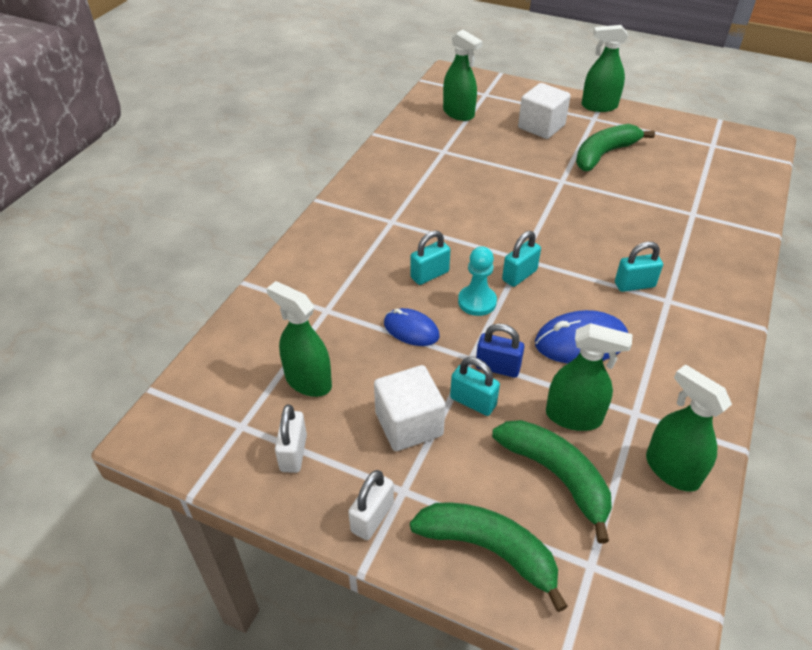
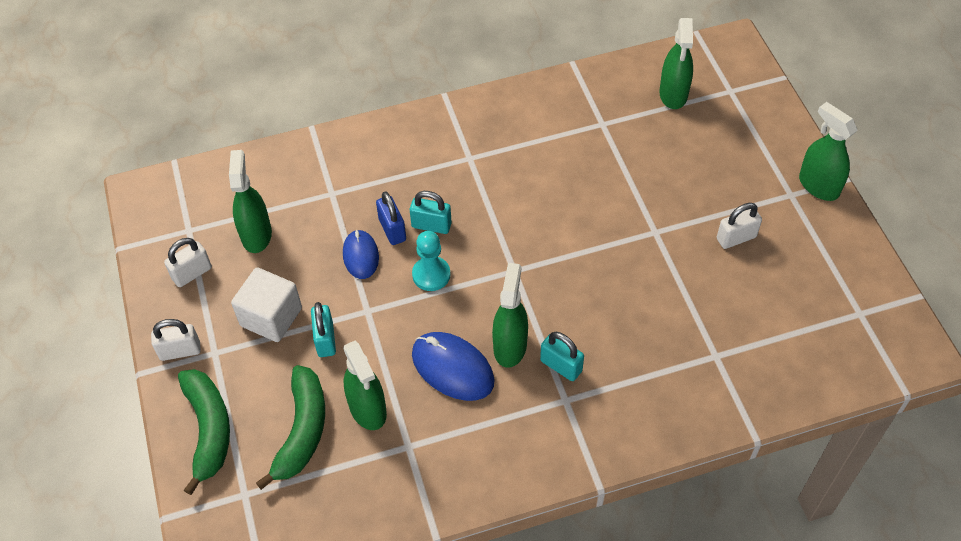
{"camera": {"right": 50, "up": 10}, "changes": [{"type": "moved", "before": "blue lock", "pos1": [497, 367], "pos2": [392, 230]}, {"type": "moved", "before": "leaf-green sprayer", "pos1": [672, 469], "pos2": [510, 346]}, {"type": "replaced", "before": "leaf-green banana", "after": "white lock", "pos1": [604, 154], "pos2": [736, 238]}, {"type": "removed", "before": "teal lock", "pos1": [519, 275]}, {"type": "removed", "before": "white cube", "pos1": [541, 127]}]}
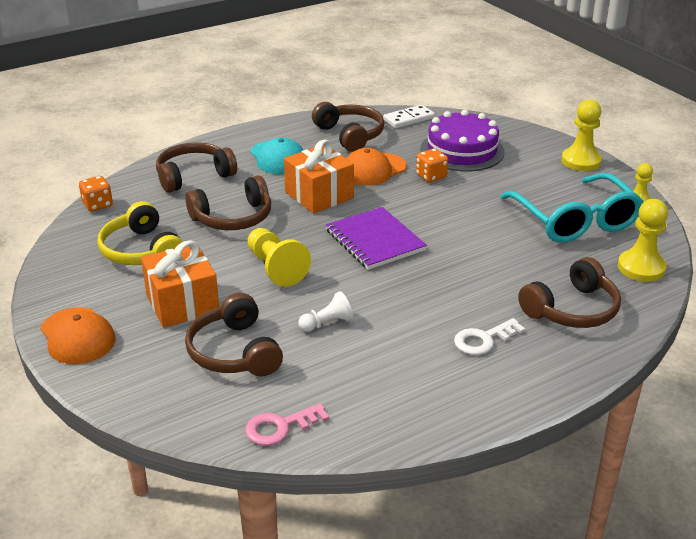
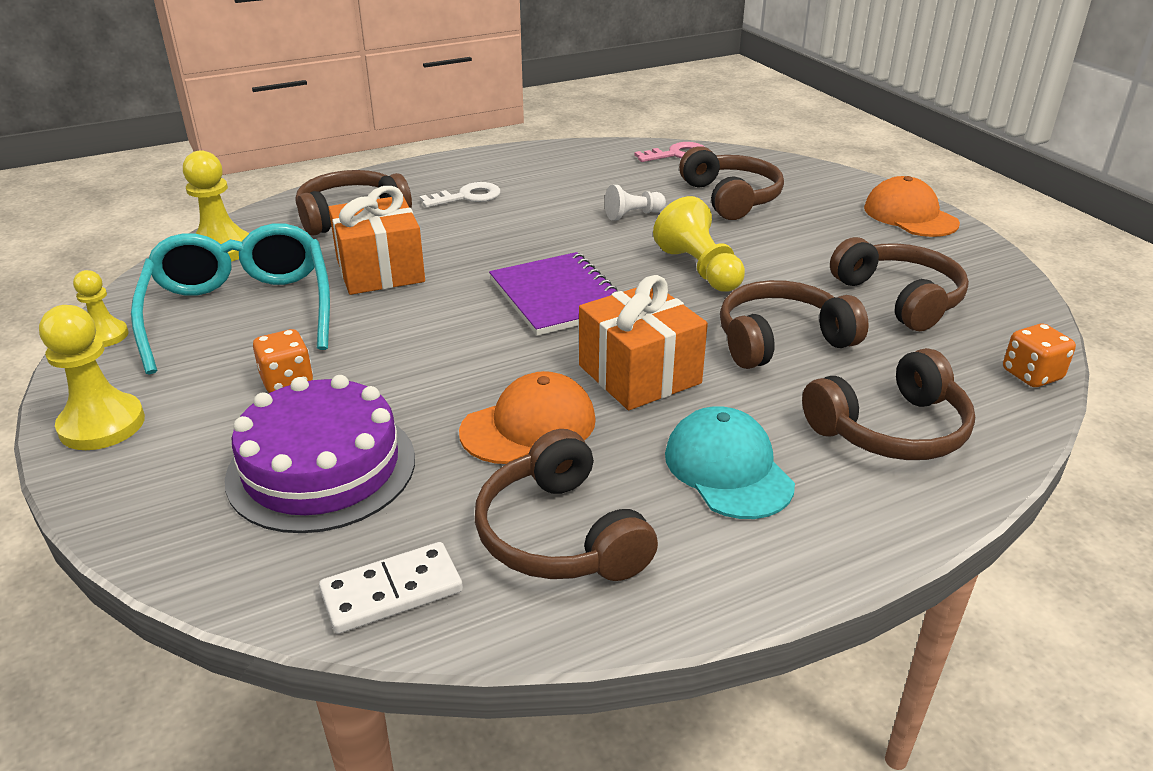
{"camera": {"right": -175, "up": 0}, "changes": [{"type": "moved", "before": "bright orange dice", "pos1": [431, 176], "pos2": [287, 381]}, {"type": "moved", "before": "bright orange present", "pos1": [182, 303], "pos2": [380, 271]}, {"type": "recoloured", "before": "yellow headphones", "after": "dark brown headphones", "pos1": [141, 251], "pos2": [899, 298]}]}
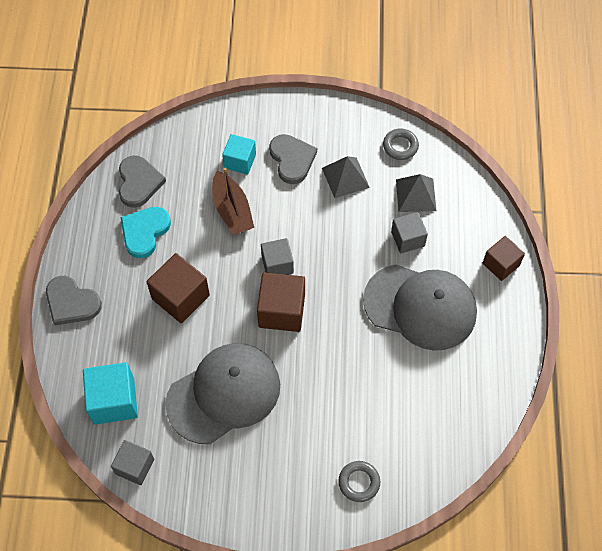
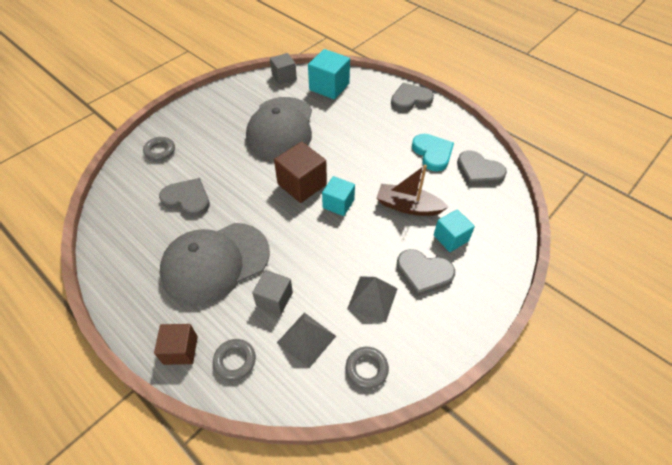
{"camera": {"right": 130, "up": -10}, "changes": [{"type": "added", "after": "gray love heart", "pos2": [187, 199]}, {"type": "added", "after": "gray torus", "pos2": [235, 361]}, {"type": "recoloured", "before": "gray cube", "after": "teal cube", "pos1": [277, 264], "pos2": [338, 204]}, {"type": "removed", "before": "dark brown cube", "pos1": [180, 297]}]}
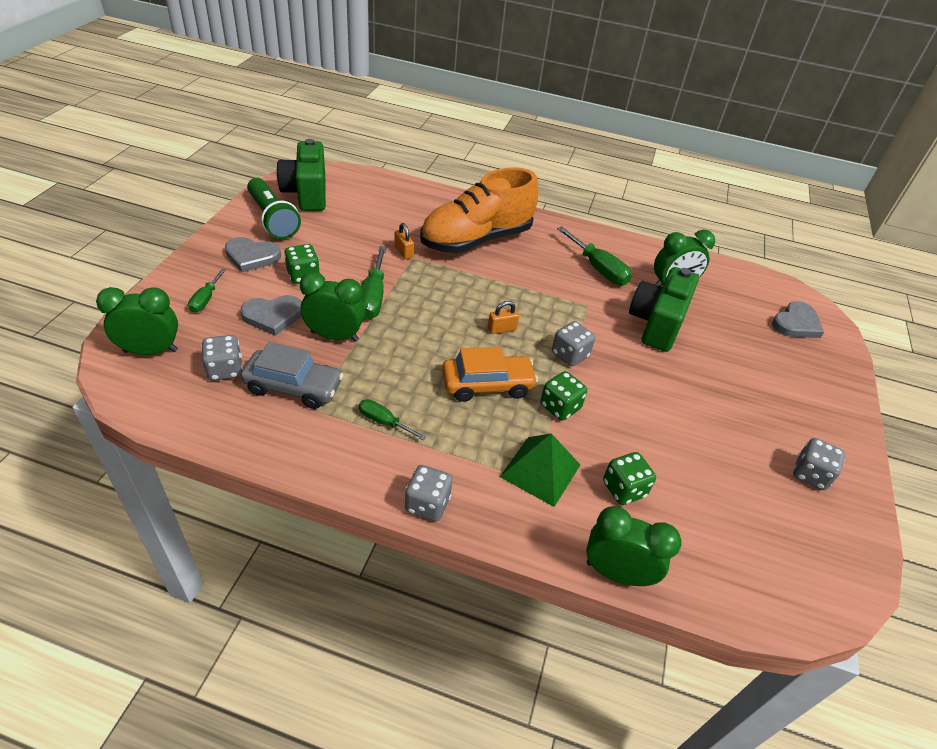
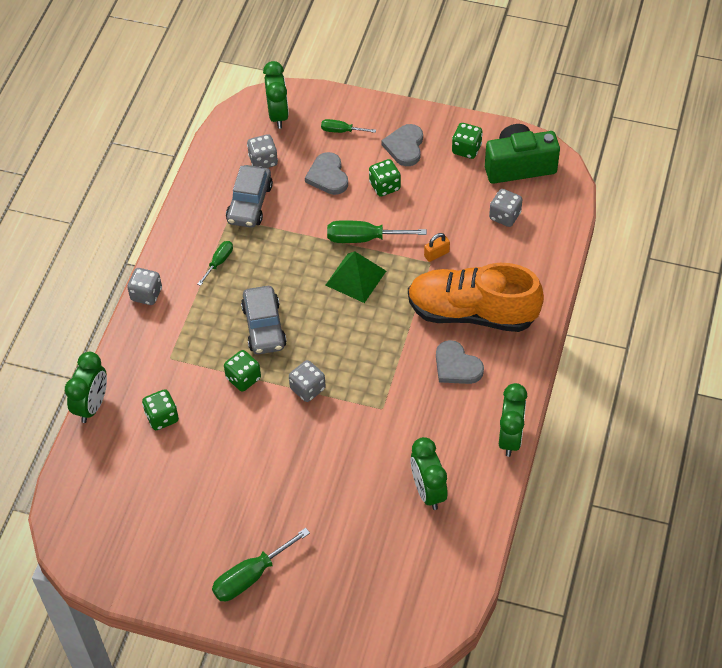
{"camera": {"right": 95, "up": 10}, "changes": [{"type": "moved", "before": "leaf-green hand screwdriver", "pos1": [598, 268], "pos2": [251, 576]}, {"type": "recoloured", "before": "bright orange car", "after": "gray car", "pos1": [487, 385], "pos2": [264, 327]}, {"type": "moved", "before": "leaf-green pyramid shape", "pos1": [540, 470], "pos2": [356, 278]}, {"type": "turned", "before": "bright orange sneaker", "pos1": [476, 239], "pos2": [472, 312], "turn": -45}, {"type": "moved", "before": "gray love heart", "pos1": [796, 323], "pos2": [456, 366]}, {"type": "replaced", "before": "leaf-green pocket torch", "after": "leaf-green dice", "pos1": [272, 219], "pos2": [466, 149]}, {"type": "moved", "before": "gray dice", "pos1": [810, 474], "pos2": [504, 216]}, {"type": "moved", "before": "leaf-green bedside clock", "pos1": [334, 336], "pos2": [510, 438]}, {"type": "removed", "before": "bright orange lock", "pos1": [502, 329]}, {"type": "removed", "before": "leaf-green compact camera", "pos1": [657, 324]}]}
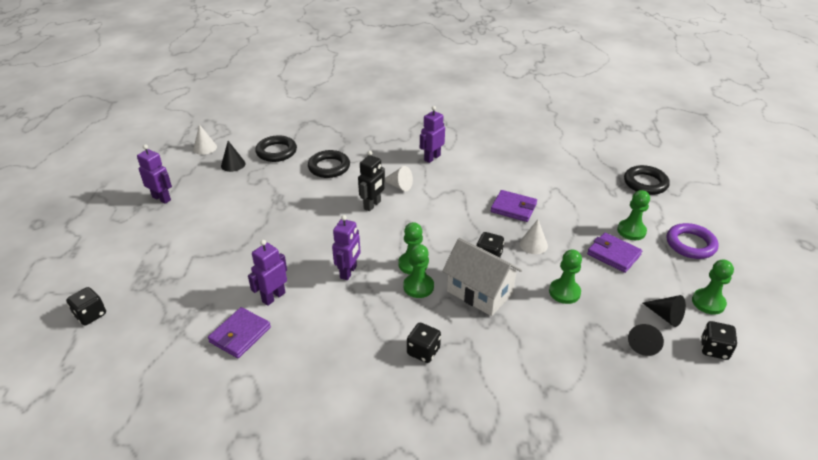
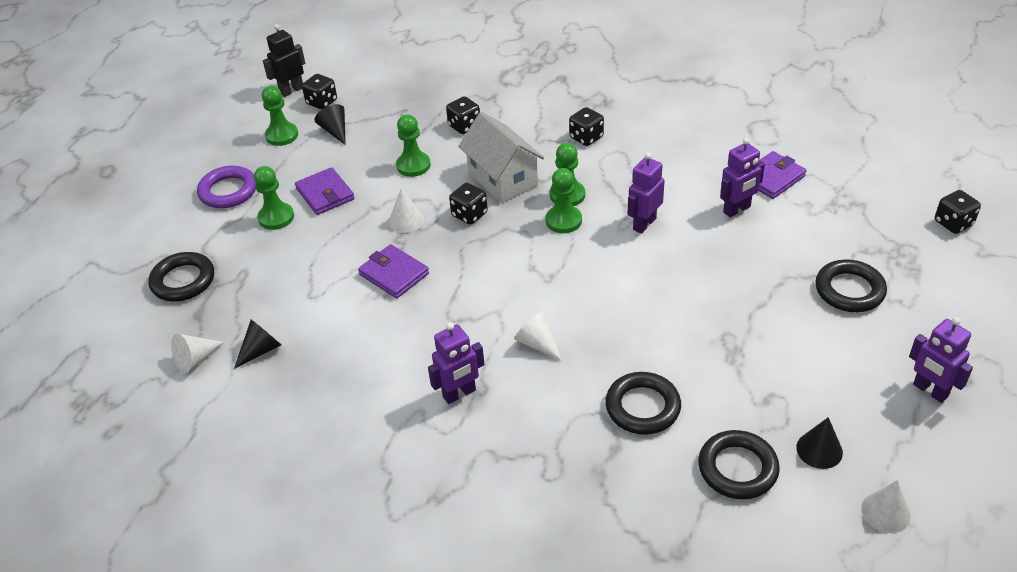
{"camera": {"right": -160, "up": 5}, "changes": [{"type": "added", "after": "white cone shape", "pos2": [196, 359]}, {"type": "moved", "before": "jet-black cone shape", "pos1": [644, 343], "pos2": [261, 350]}, {"type": "moved", "before": "jet-black robot figure", "pos1": [372, 205], "pos2": [291, 90]}, {"type": "added", "after": "jet-black dice", "pos2": [464, 126]}, {"type": "added", "after": "jet-black torus", "pos2": [849, 290]}]}
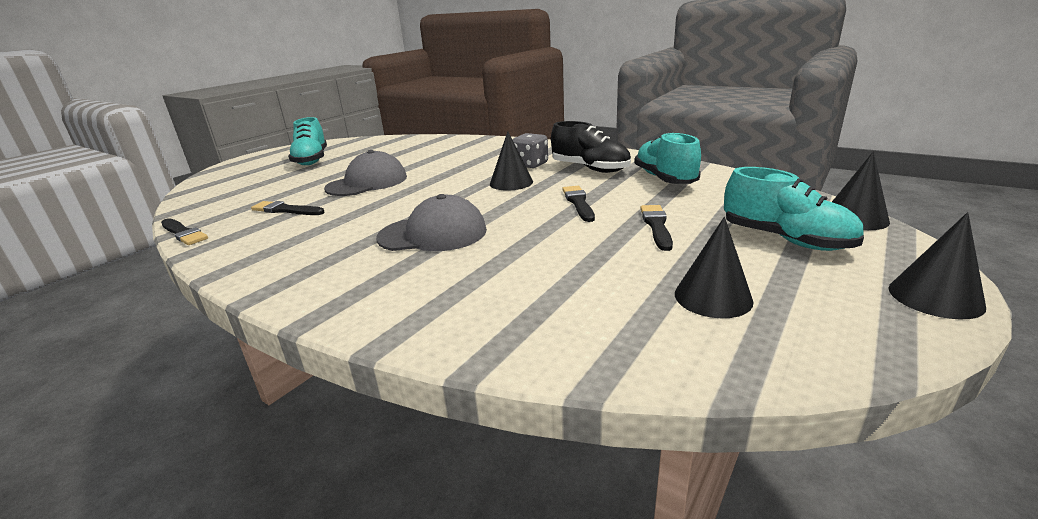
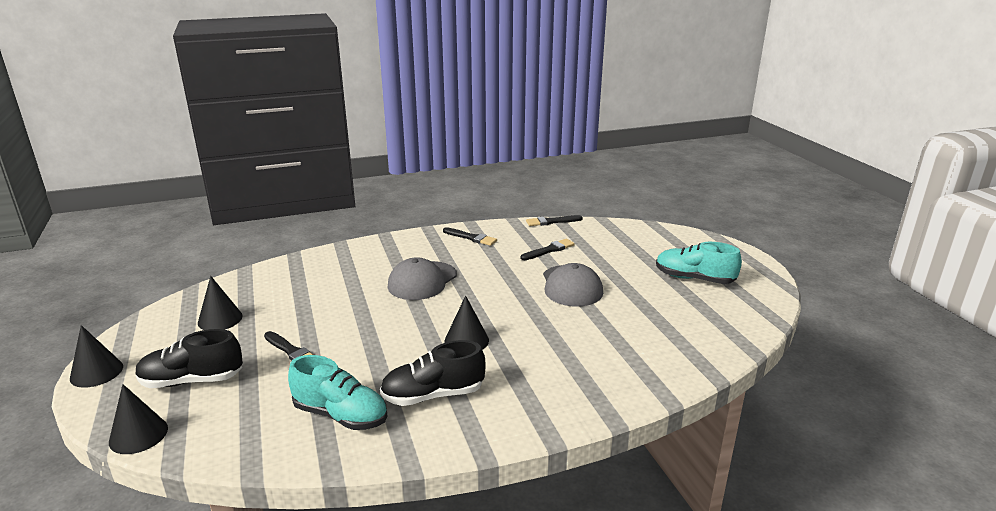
{"camera": {"right": 125, "up": 0}, "changes": [{"type": "recoloured", "before": "teal sneaker", "after": "jet-black sneaker", "pos1": [785, 239], "pos2": [192, 380]}, {"type": "moved", "before": "jet-black paintbrush", "pos1": [578, 203], "pos2": [471, 238]}, {"type": "removed", "before": "gray dice", "pos1": [530, 164]}]}
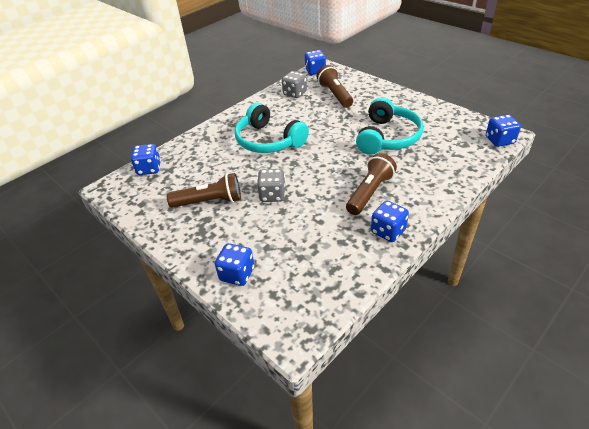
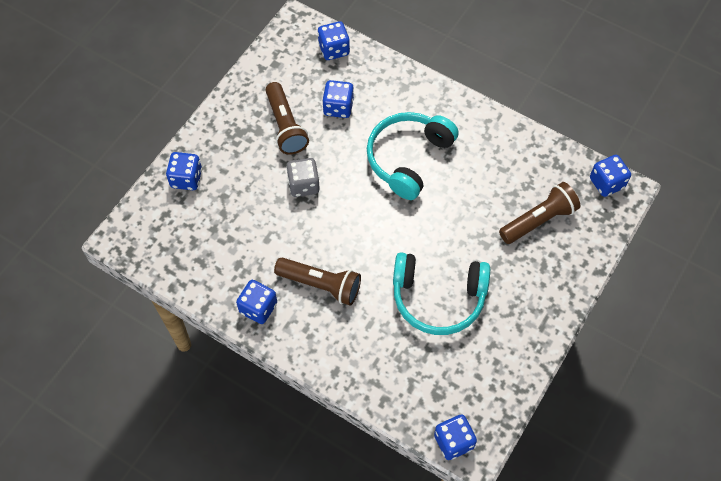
{"camera": {"right": 75, "up": 20}, "changes": [{"type": "added", "after": "blue dice", "pos2": [338, 107]}, {"type": "removed", "before": "gray dice", "pos1": [295, 93]}]}
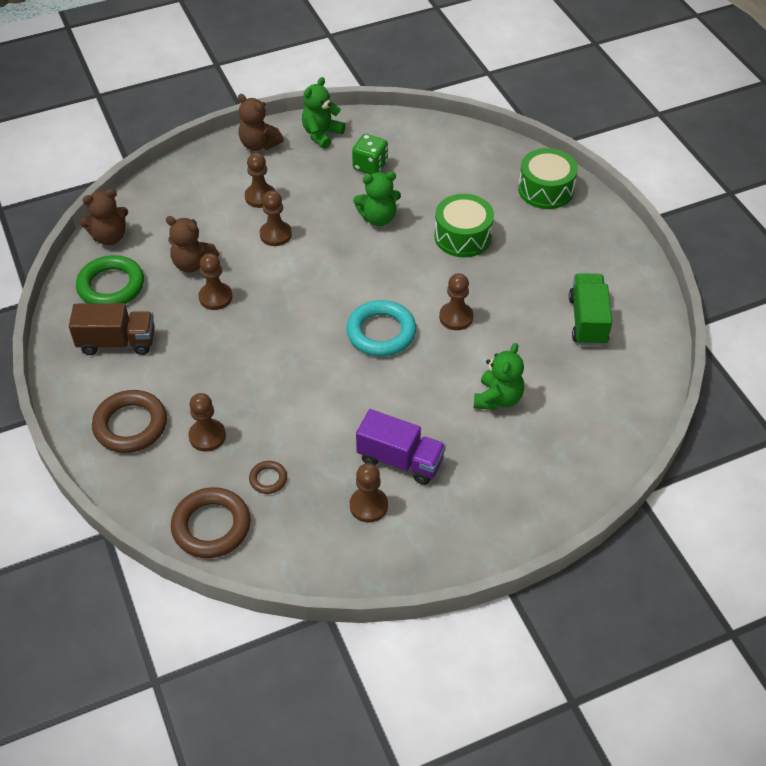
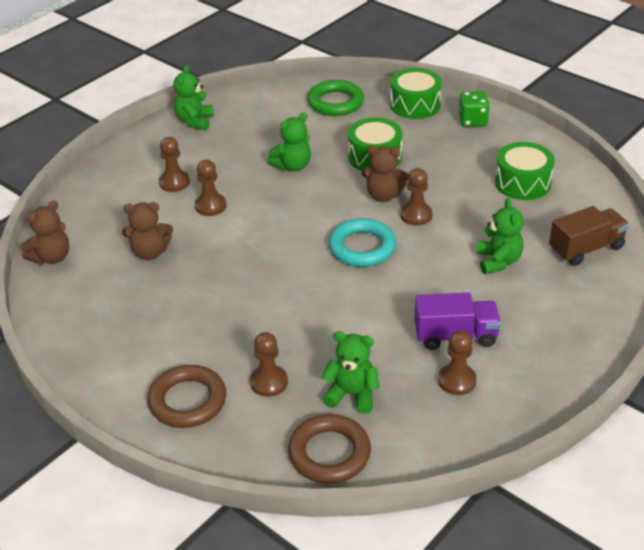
{"camera": {"right": -25, "up": -10}, "changes": [{"type": "moved", "before": "leaf-green torus", "pos1": [111, 286], "pos2": [335, 102]}, {"type": "replaced", "before": "dark brown torus", "after": "leaf-green stuffed bear", "pos1": [268, 479], "pos2": [352, 394]}, {"type": "moved", "before": "dark brown stuffed bear", "pos1": [259, 144], "pos2": [383, 195]}, {"type": "moved", "before": "leaf-green dice", "pos1": [370, 166], "pos2": [472, 120]}, {"type": "replaced", "before": "leaf-green toy truck", "after": "leaf-green toy drum", "pos1": [587, 321], "pos2": [522, 183]}, {"type": "moved", "before": "dark brown toy truck", "pos1": [117, 342], "pos2": [586, 249]}, {"type": "removed", "before": "dark brown chess pawn", "pos1": [215, 297]}]}
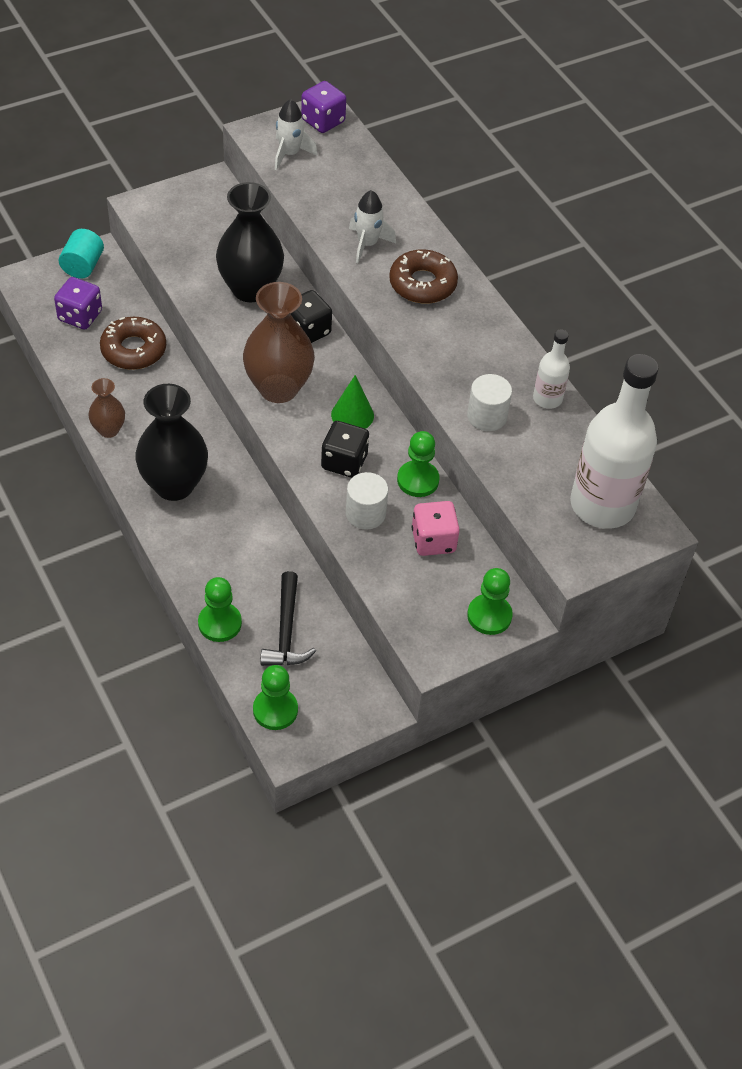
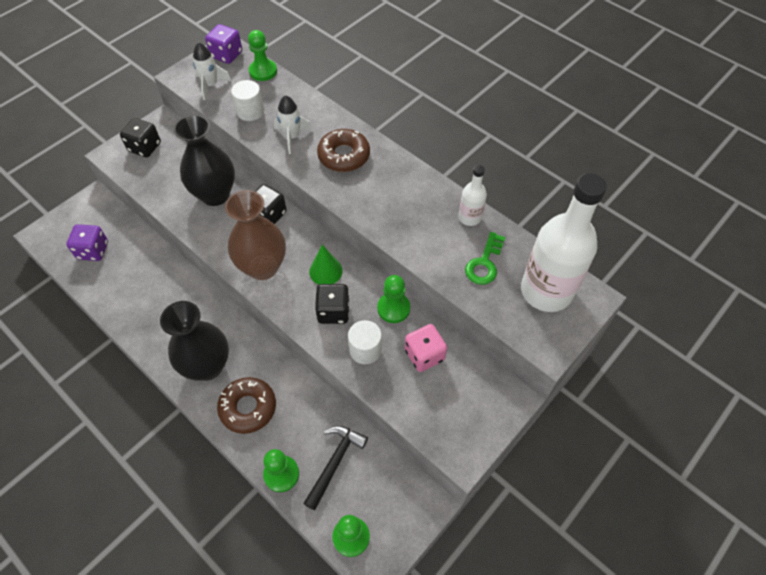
{"camera": {"right": -15, "up": 5}, "changes": [{"type": "added", "after": "jet-black dice", "pos2": [145, 147]}, {"type": "moved", "before": "dark brown doughnut", "pos1": [133, 350], "pos2": [248, 408]}, {"type": "moved", "before": "white cylinder", "pos1": [487, 416], "pos2": [250, 111]}, {"type": "moved", "before": "leaf-green chess pawn", "pos1": [489, 616], "pos2": [263, 71]}, {"type": "turned", "before": "jet-black hammer", "pos1": [286, 631], "pos2": [335, 462], "turn": -135}, {"type": "added", "after": "leaf-green latchkey", "pos2": [484, 263]}, {"type": "removed", "before": "teal cylinder", "pos1": [83, 266]}, {"type": "removed", "before": "dark brown vase", "pos1": [109, 430]}]}
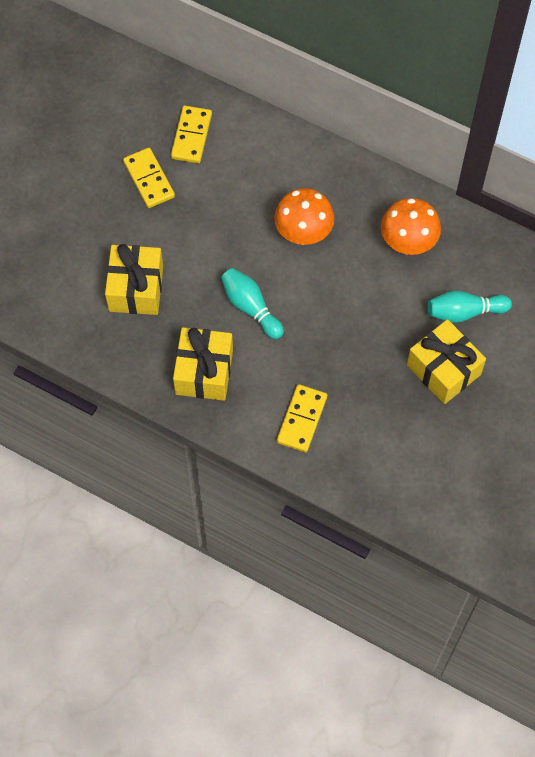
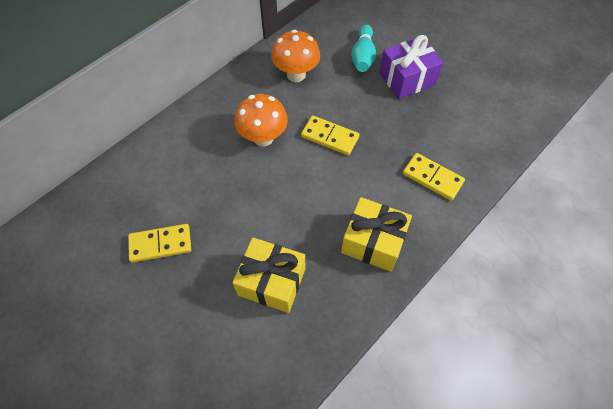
{"camera": {"right": -75, "up": -5}, "changes": [{"type": "moved", "before": "yellow domino", "pos1": [191, 136], "pos2": [330, 137]}, {"type": "recoloured", "before": "yellow present", "after": "violet present", "pos1": [443, 370], "pos2": [407, 79]}, {"type": "removed", "before": "teal tenpin", "pos1": [251, 307]}]}
